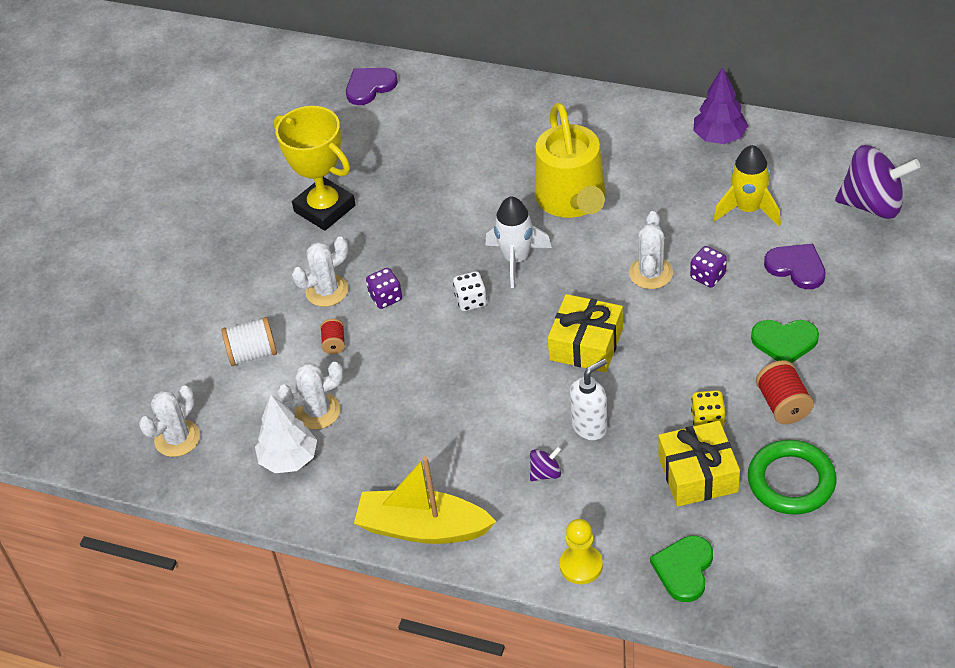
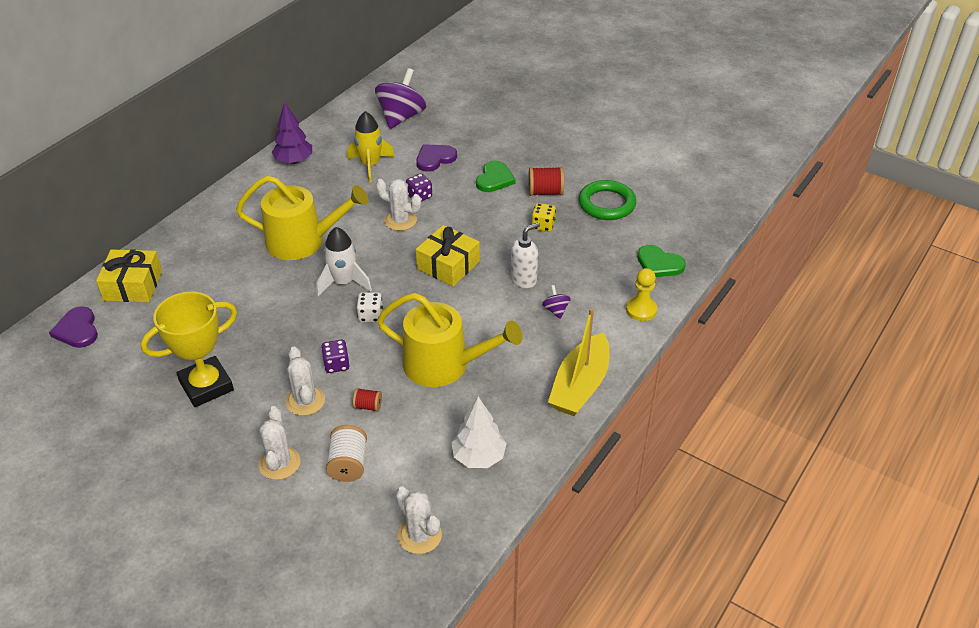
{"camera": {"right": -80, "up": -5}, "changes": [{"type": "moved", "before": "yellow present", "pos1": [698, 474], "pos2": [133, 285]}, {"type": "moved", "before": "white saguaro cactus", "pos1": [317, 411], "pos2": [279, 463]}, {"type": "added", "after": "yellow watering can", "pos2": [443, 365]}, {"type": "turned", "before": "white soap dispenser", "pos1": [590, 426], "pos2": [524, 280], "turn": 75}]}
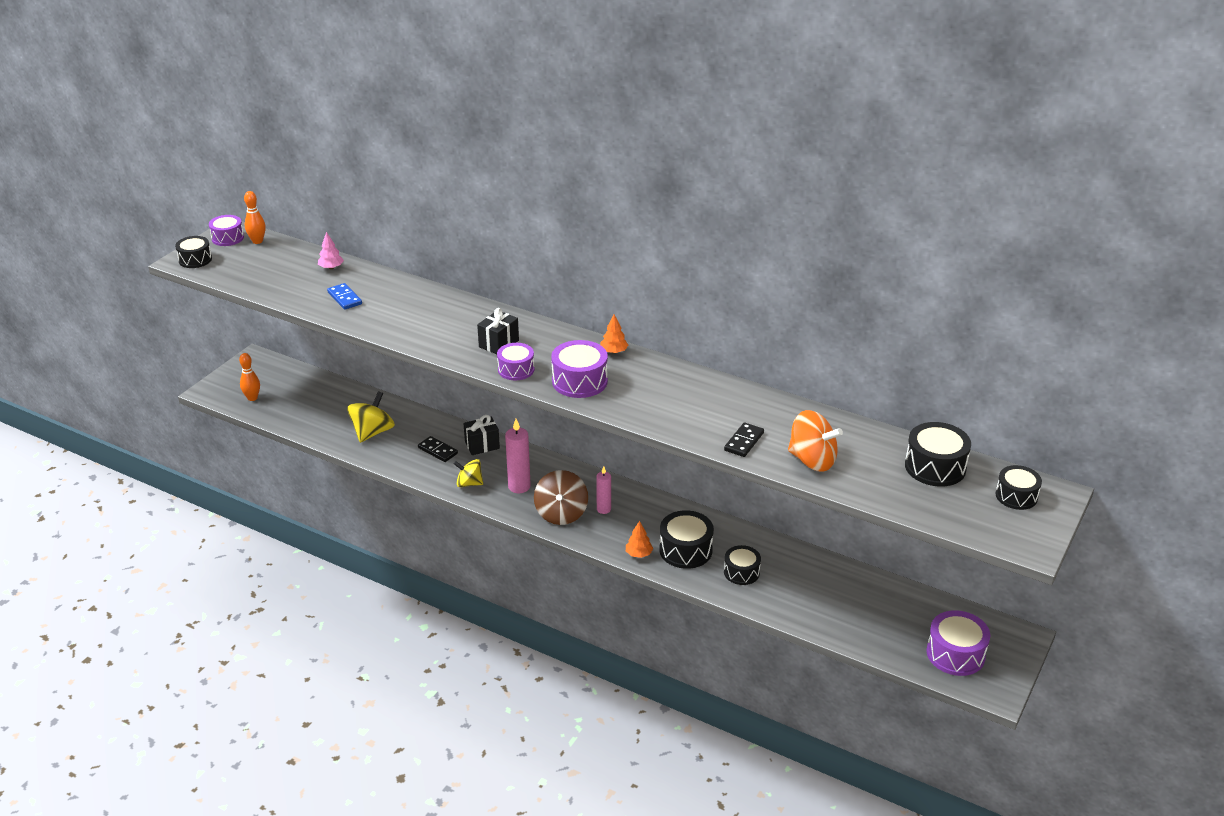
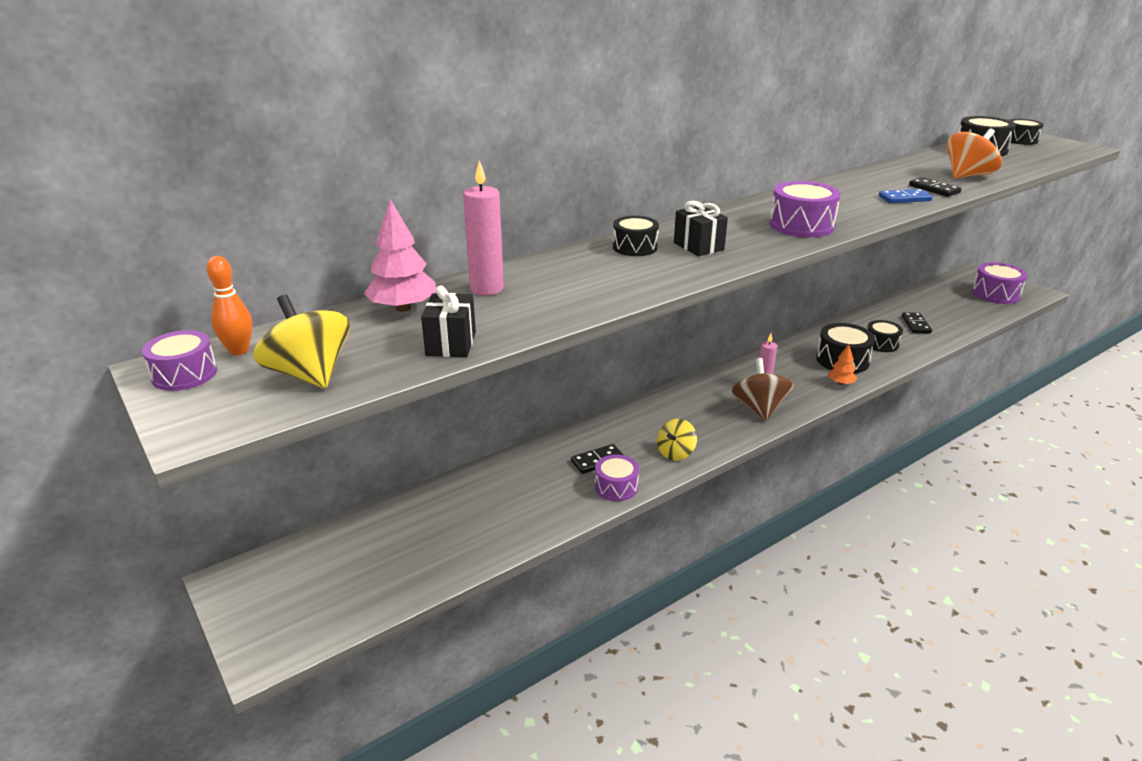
{"camera": {"right": -65, "up": -5}, "changes": [{"type": "moved", "before": "yellow toy top", "pos1": [372, 432], "pos2": [309, 374]}, {"type": "resized", "before": "rose-pink fir tree", "pos1": [331, 267], "pos2": [403, 308], "scale": 1.71}, {"type": "moved", "before": "jet-black present", "pos1": [482, 445], "pos2": [451, 344]}, {"type": "moved", "before": "rose-pink wax candle", "pos1": [519, 486], "pos2": [487, 289]}, {"type": "moved", "before": "violet toy drum", "pos1": [516, 369], "pos2": [616, 487]}, {"type": "moved", "before": "jet-black toy drum", "pos1": [195, 259], "pos2": [635, 247]}, {"type": "turned", "before": "dark brown toy top", "pos1": [561, 513], "pos2": [759, 408], "turn": -120}, {"type": "moved", "before": "blue domino", "pos1": [345, 298], "pos2": [904, 198]}, {"type": "added", "after": "jet-black domino", "pos2": [916, 324]}, {"type": "removed", "before": "bright orange tenpin", "pos1": [252, 398]}, {"type": "removed", "before": "bright orange fir tree", "pos1": [614, 351]}]}
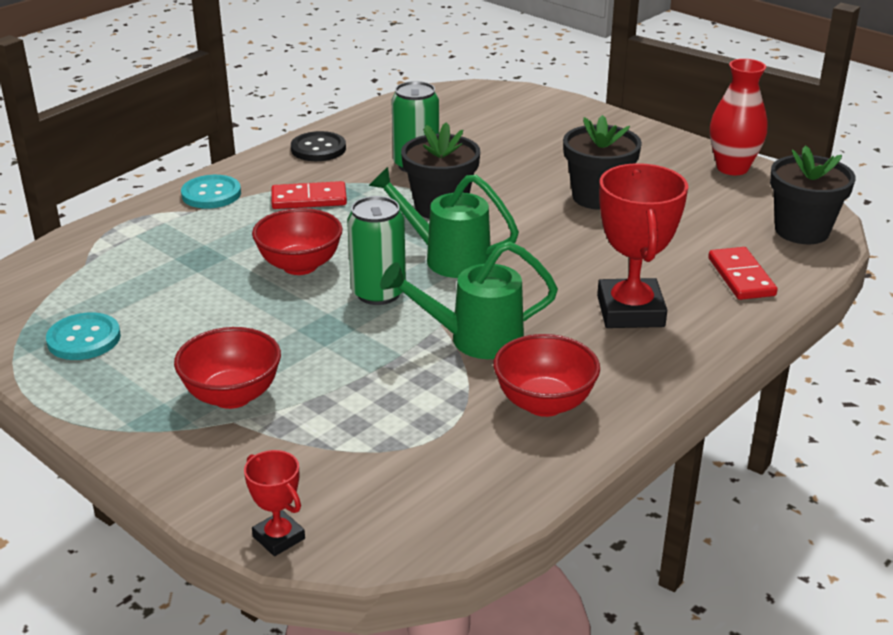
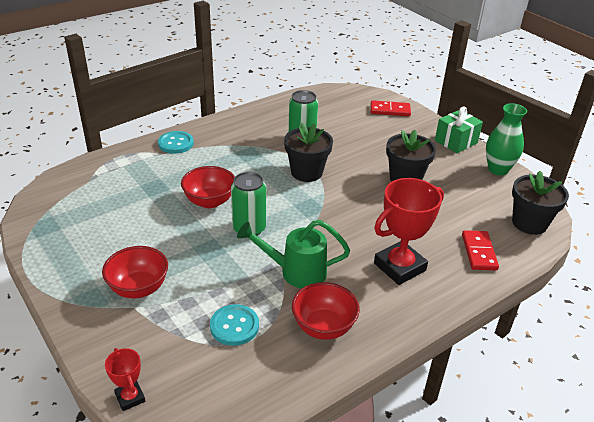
{"camera": {"right": 10, "up": 5}, "changes": [{"type": "moved", "before": "teal sewing button", "pos1": [84, 339], "pos2": [234, 326]}, {"type": "moved", "before": "red domino", "pos1": [309, 199], "pos2": [390, 110]}, {"type": "turned", "before": "red prize cup", "pos1": [630, 311], "pos2": [399, 267], "turn": 45}, {"type": "added", "after": "leaf-green present", "pos2": [456, 142]}, {"type": "recoloured", "before": "red vase", "after": "leaf-green vase", "pos1": [732, 168], "pos2": [498, 169]}, {"type": "removed", "before": "jet-black sewing button", "pos1": [318, 149]}, {"type": "removed", "before": "leaf-green watering can", "pos1": [447, 258]}]}
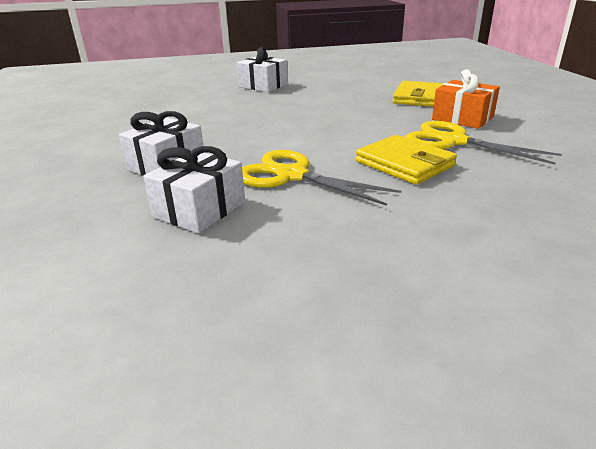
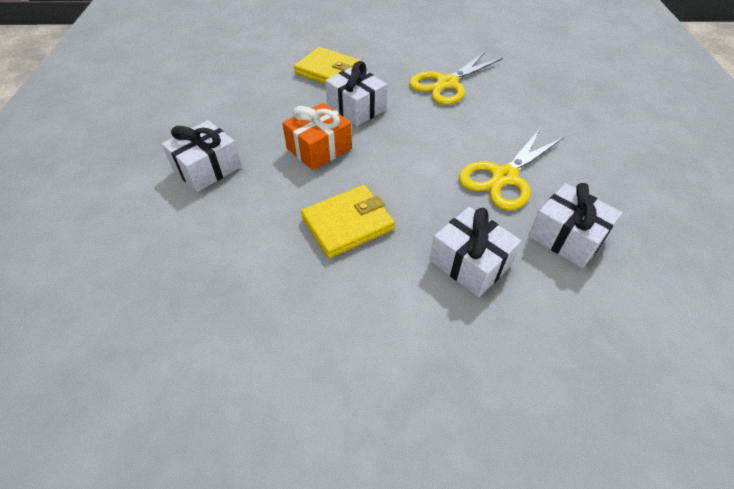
{"camera": {"right": -80, "up": 20}, "changes": [{"type": "moved", "before": "bright orange present", "pos1": [462, 118], "pos2": [319, 148]}, {"type": "moved", "before": "yellow wallet", "pos1": [404, 164], "pos2": [348, 224]}, {"type": "added", "after": "white present", "pos2": [356, 108]}]}
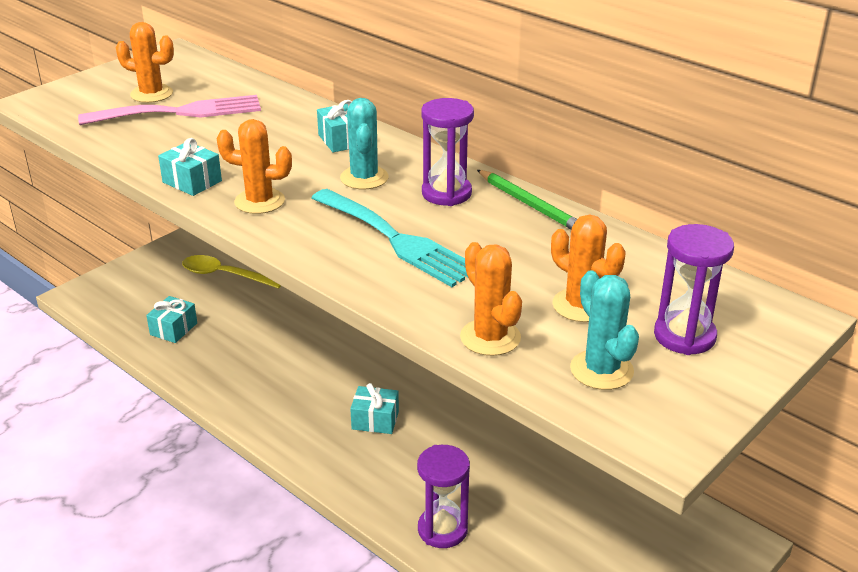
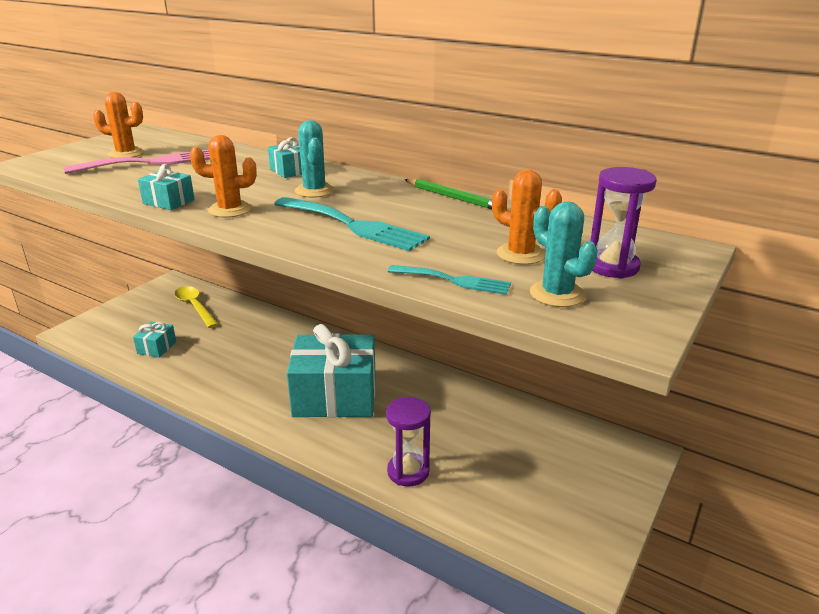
{"camera": {"right": -10, "up": -5}, "changes": [{"type": "turned", "before": "yellow spoon", "pos1": [224, 275], "pos2": [195, 307], "turn": 45}, {"type": "resized", "before": "teal present", "pos1": [375, 420], "pos2": [335, 396], "scale": 2.33}, {"type": "replaced", "before": "bright orange saguaro cactus", "after": "teal table fork", "pos1": [490, 337], "pos2": [454, 280]}, {"type": "removed", "before": "violet sandglass", "pos1": [446, 193]}]}
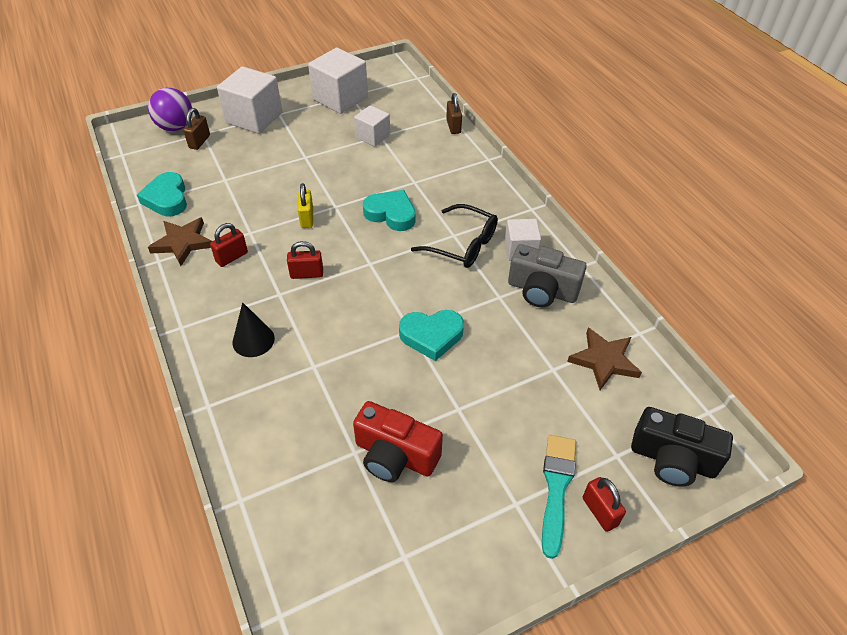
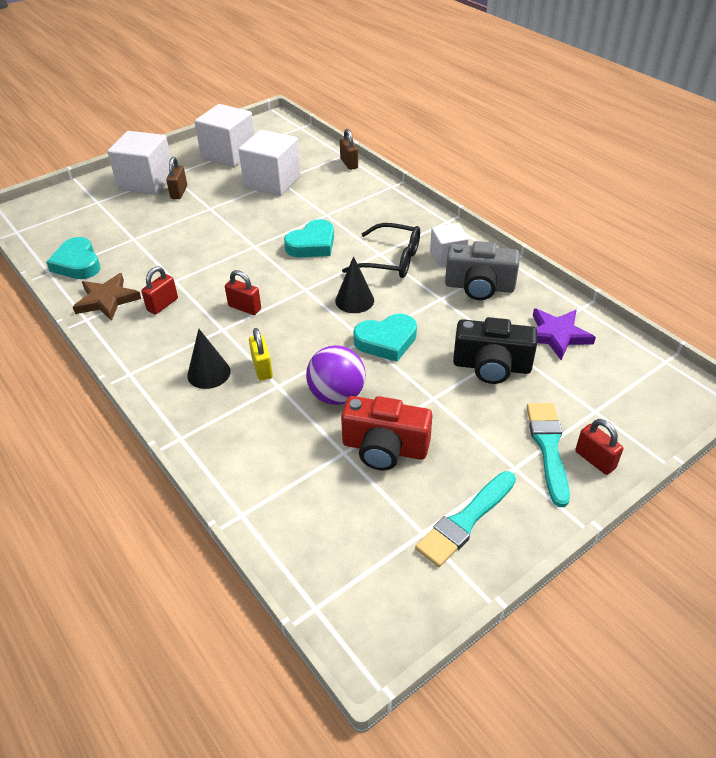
{"camera": {"right": -10, "up": -5}, "changes": [{"type": "moved", "before": "dark brown lock", "pos1": [199, 141], "pos2": [179, 192]}, {"type": "turned", "before": "red lock", "pos1": [307, 274], "pos2": [244, 308], "turn": 45}, {"type": "resized", "before": "white cube", "pos1": [373, 136], "pos2": [272, 182], "scale": 1.69}, {"type": "moved", "before": "yellow lock", "pos1": [307, 218], "pos2": [262, 368]}, {"type": "turned", "before": "teal love heart", "pos1": [391, 214], "pos2": [312, 244], "turn": 120}, {"type": "moved", "before": "violet play ball", "pos1": [175, 127], "pos2": [337, 395]}, {"type": "added", "after": "jet-black cone shape", "pos2": [354, 300]}, {"type": "added", "after": "teal paintbrush", "pos2": [465, 521]}, {"type": "moved", "before": "jet-black compact camera", "pos1": [672, 460], "pos2": [491, 366]}, {"type": "recoloured", "before": "dark brown star", "after": "violet star", "pos1": [604, 360], "pos2": [556, 335]}]}
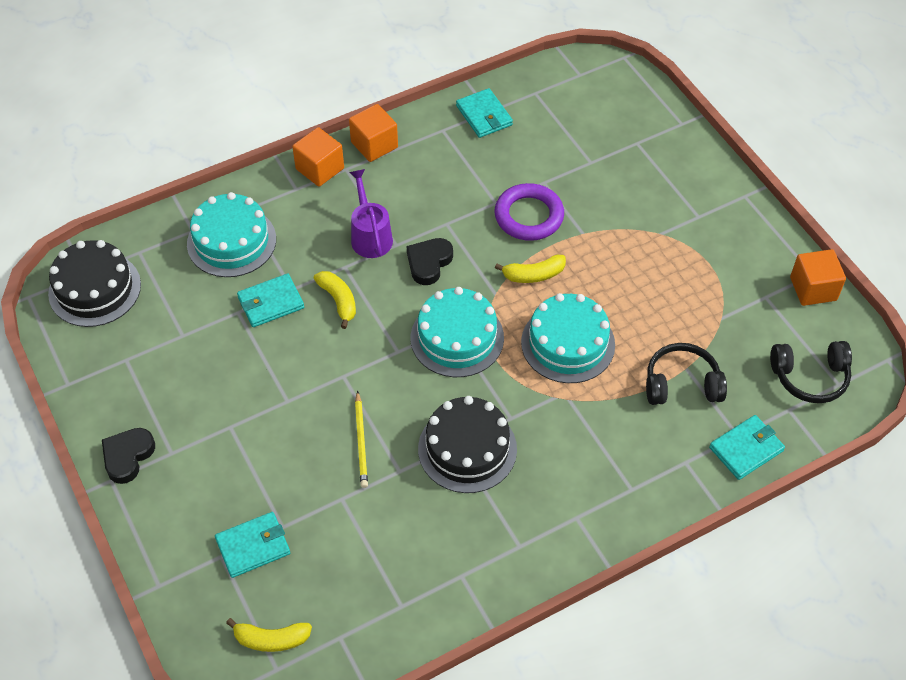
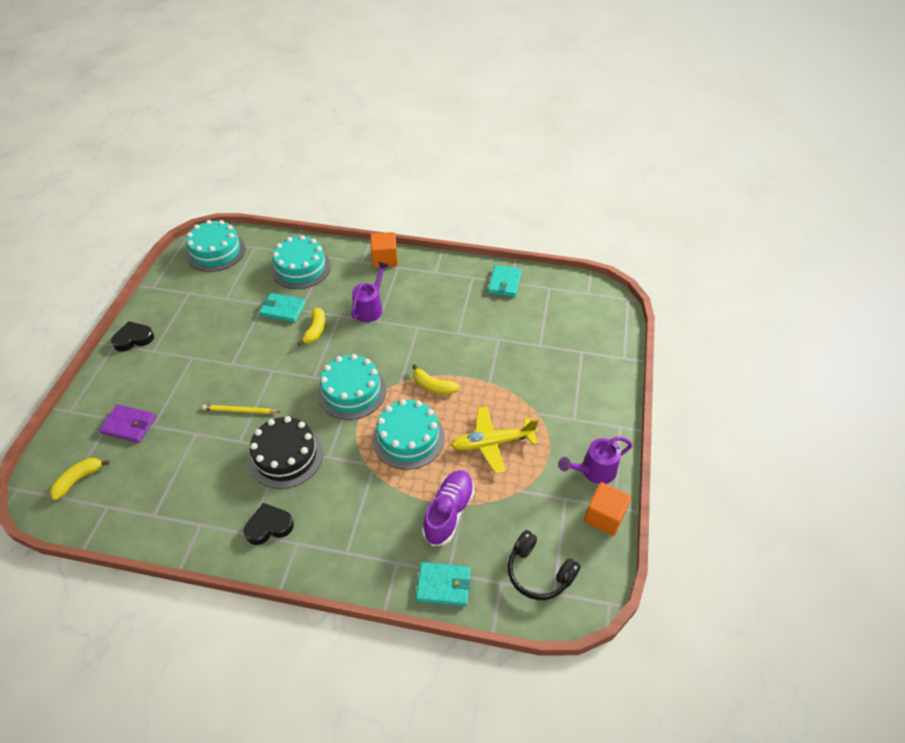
{"camera": {"right": 40, "up": -5}, "changes": [{"type": "turned", "before": "yellow banana", "pos1": [271, 639], "pos2": [78, 480], "turn": 90}, {"type": "recoloured", "before": "teal wallet", "after": "violet wallet", "pos1": [253, 546], "pos2": [129, 425]}, {"type": "recoloured", "before": "jet-black layer cake", "after": "teal layer cake", "pos1": [95, 289], "pos2": [216, 251]}, {"type": "turned", "before": "yellow wooden pencil", "pos1": [361, 441], "pos2": [240, 411], "turn": 60}, {"type": "moved", "before": "jet-black love heart", "pos1": [429, 263], "pos2": [269, 526]}, {"type": "replaced", "before": "jet-black headphones", "after": "violet sneaker", "pos1": [681, 384], "pos2": [449, 512]}, {"type": "added", "after": "yellow plane", "pos2": [492, 443]}, {"type": "added", "after": "violet watering can", "pos2": [594, 471]}, {"type": "removed", "before": "bright orange cube", "pos1": [374, 145]}, {"type": "removed", "before": "violet torus", "pos1": [529, 216]}]}
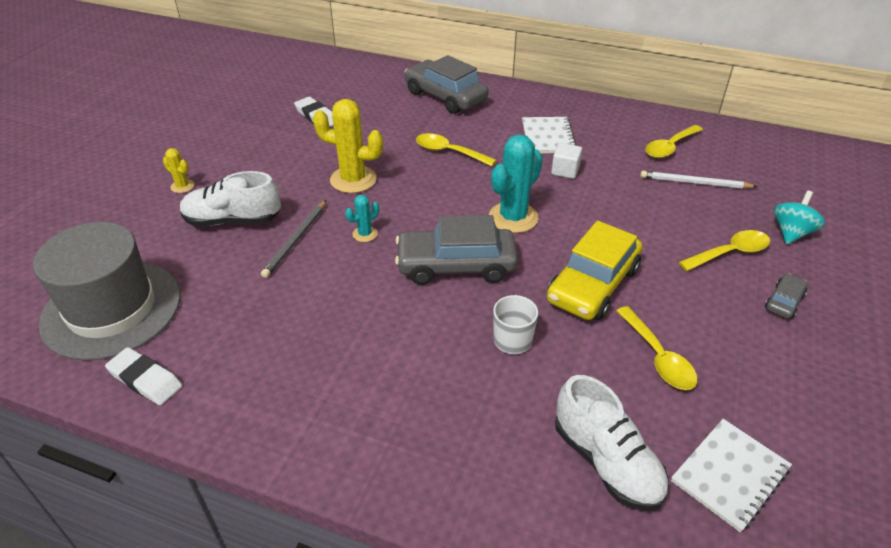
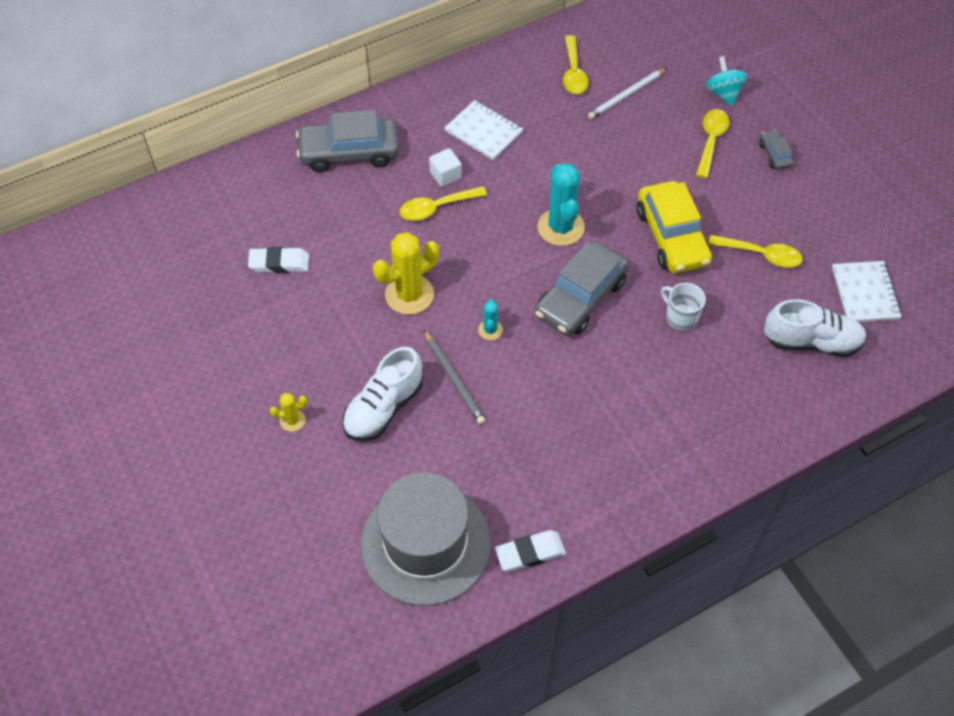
{"camera": {"right": -50, "up": 15}, "changes": [{"type": "moved", "before": "white cube", "pos1": [565, 171], "pos2": [445, 175]}]}
